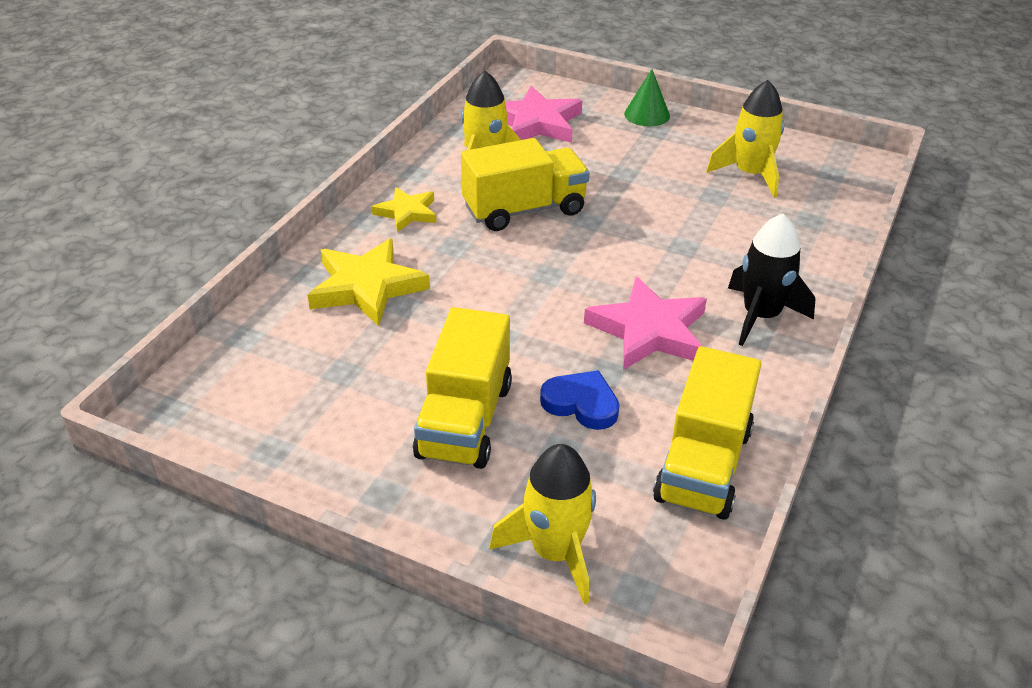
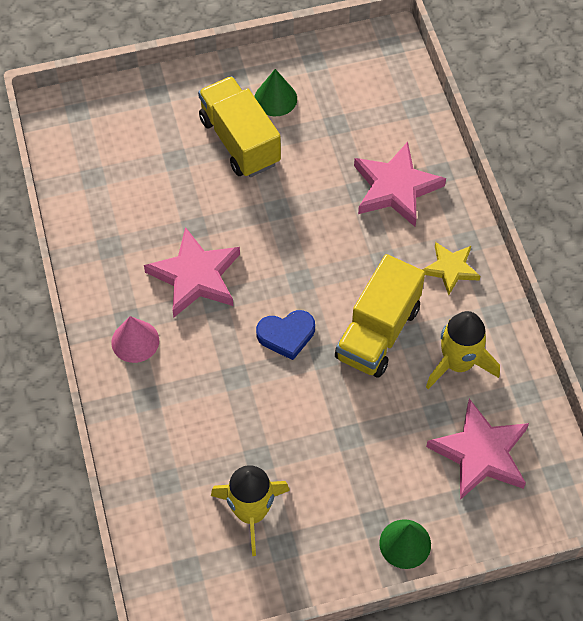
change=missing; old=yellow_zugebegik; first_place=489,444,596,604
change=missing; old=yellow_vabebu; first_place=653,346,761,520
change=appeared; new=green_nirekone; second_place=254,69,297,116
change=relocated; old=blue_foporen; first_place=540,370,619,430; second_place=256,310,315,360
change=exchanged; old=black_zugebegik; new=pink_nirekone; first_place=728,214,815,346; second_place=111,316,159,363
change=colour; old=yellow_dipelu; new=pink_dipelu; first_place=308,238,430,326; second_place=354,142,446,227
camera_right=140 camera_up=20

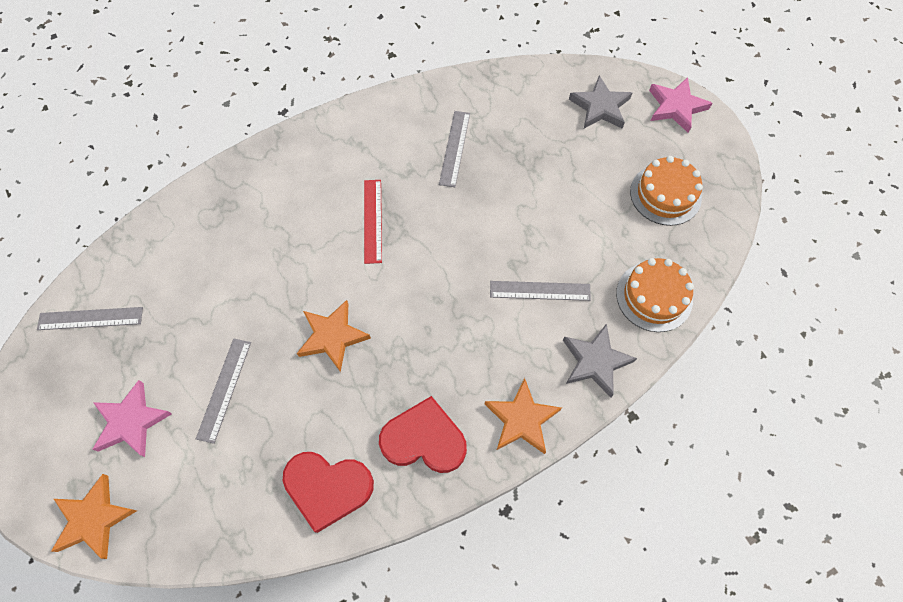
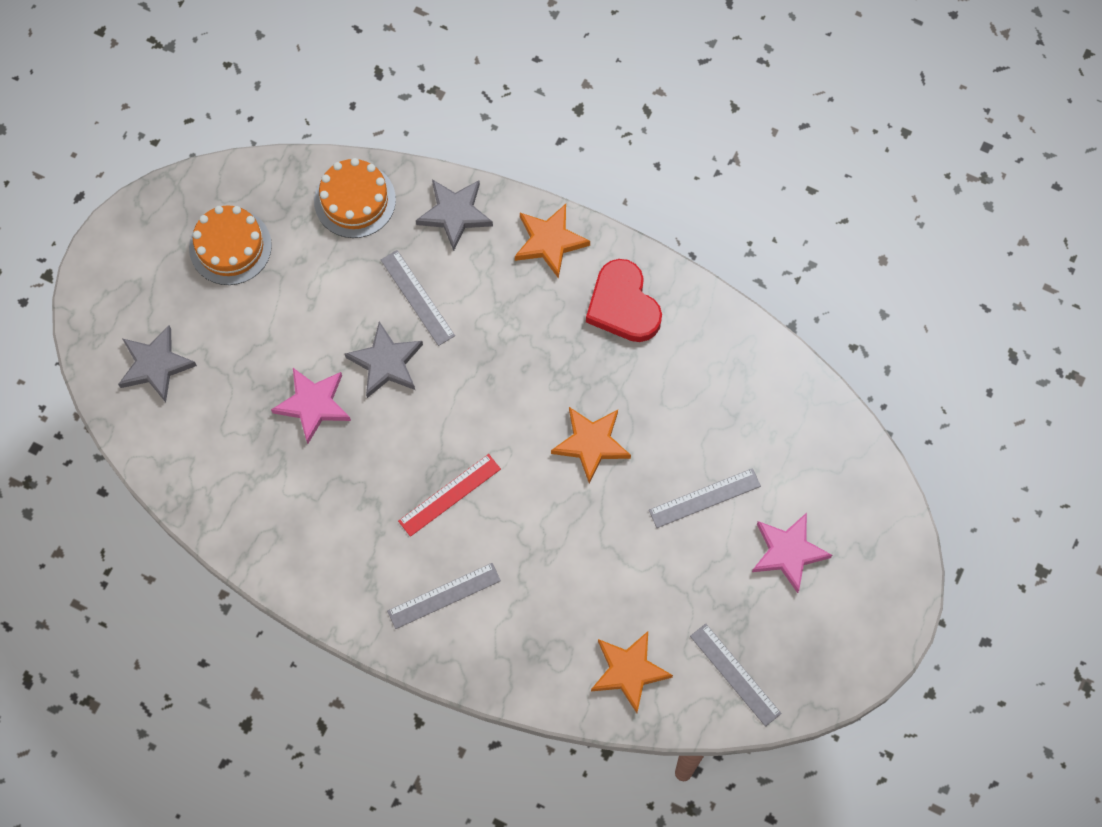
change=missing; old=red_foporen; first_place=283,452,374,533
change=appeared; new=grey_dipelu; second_place=345,321,423,398
change=relocated; old=orange_dipelu; first_place=51,474,137,559; second_place=591,631,673,713
change=relocated; old=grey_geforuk; first_place=439,111,470,187; second_place=387,563,501,629
change=relocated; old=pink_dipelu; first_place=649,77,712,133; second_place=271,368,351,444
camera_right=-125 camera_up=5

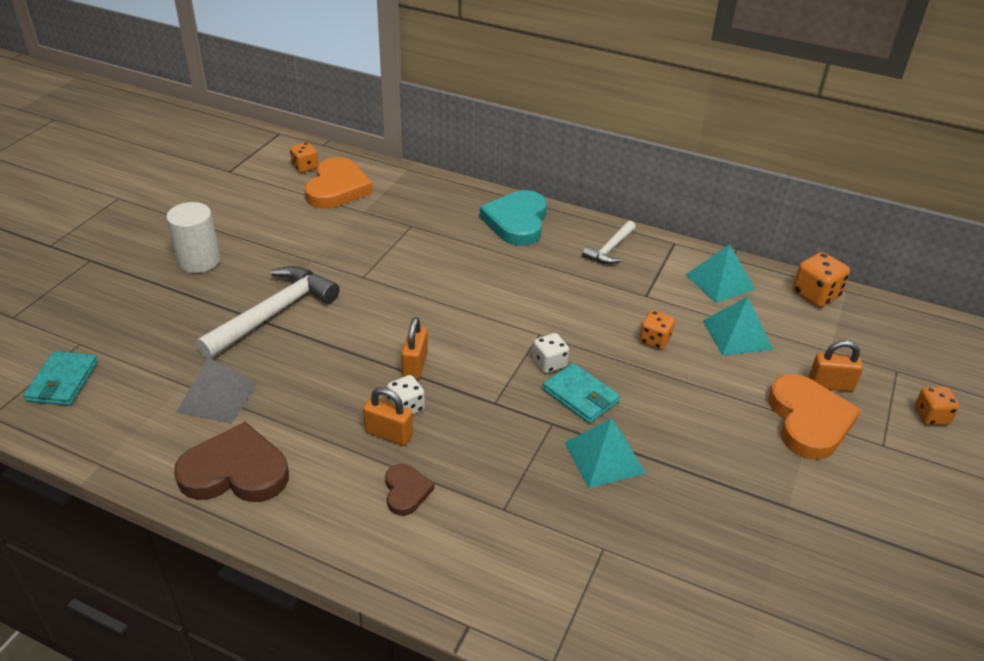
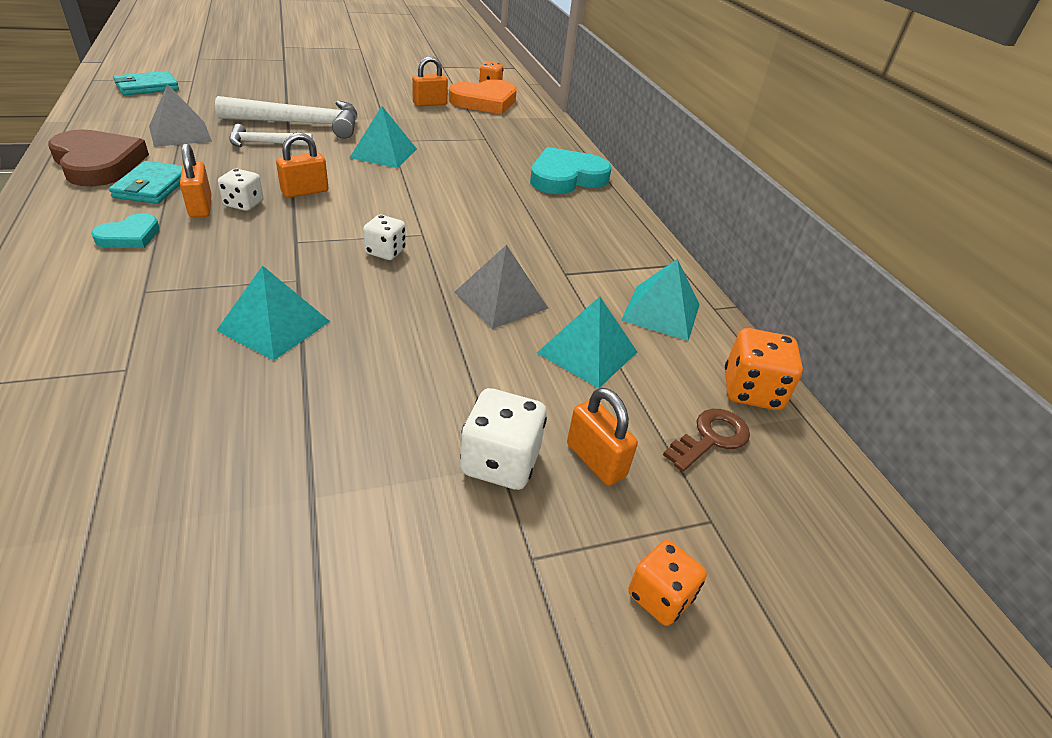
change=missing; old=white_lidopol; first_place=166,202,220,273
change=appeared; new=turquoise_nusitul; second_place=350,106,417,168
change=appeared; new=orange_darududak; second_place=412,56,448,106
change=appeared; new=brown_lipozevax; second_place=663,409,750,472
change=relocated; old=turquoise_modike; first_place=543,363,620,423; second_place=109,161,182,204
change=relocated; old=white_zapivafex; first_place=582,221,636,264; second_place=229,124,313,147
change=exchanged; old=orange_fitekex; new=grey_nusitul; first_place=640,310,675,350; second_place=454,245,549,329
change=exchanged; old=orange_foporen; new=white_fitekex; first_place=768,374,861,460; second_place=460,388,547,490
change=colour; old=brown_foporen; new=turquoise_foporen; first_place=385,464,434,516; second_place=91,213,160,248
camera_right=45 camera_up=0

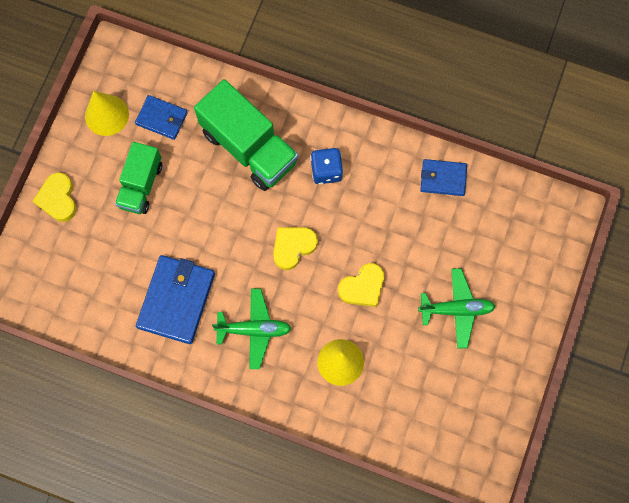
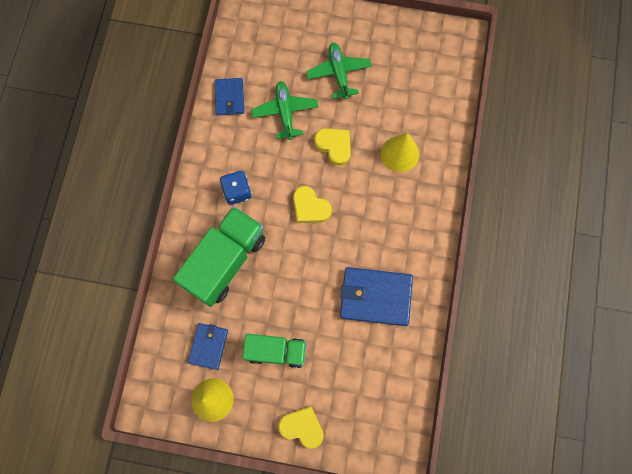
change=relocated; old=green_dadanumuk; first_place=212,289,292,369; second_place=251,81,318,140
change=spun; old=yellow_foporen; first_place=33,173,77,222; second_place=278,406,324,449; degrees=-135
camera_right=-100 camera_up=0

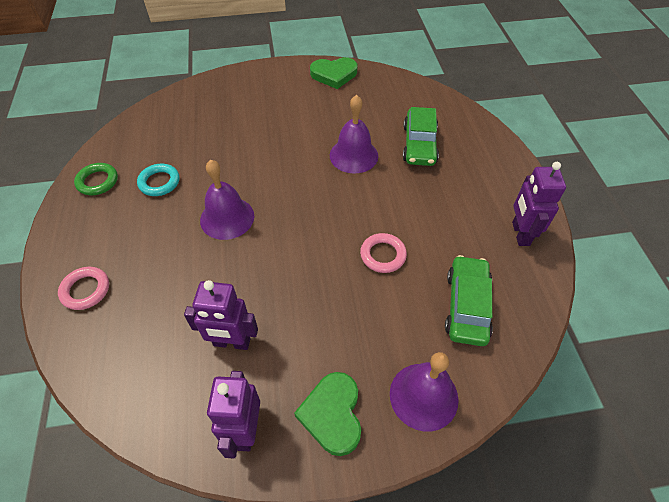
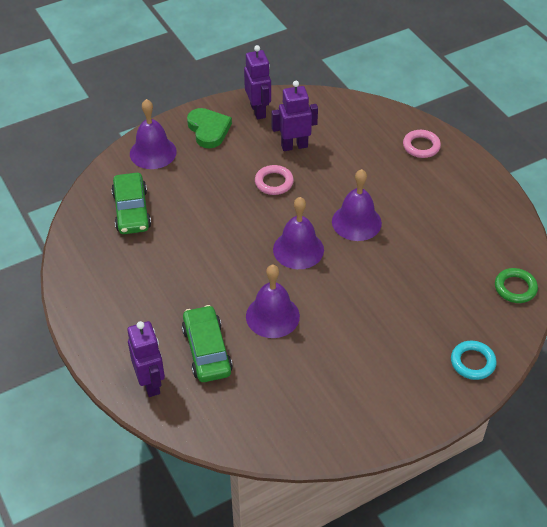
change=missing; old=green_foporen; first_place=310,57,358,89
change=appeared; new=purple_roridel; second_place=273,197,324,269
change=relocated; old=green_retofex; first_place=74,163,118,195; second_place=495,268,538,303
change=relocated; old=turquoise_retofex; first_place=137,164,179,196; second_place=451,341,497,380
change=relocated; old=pink_retofex; first_place=360,233,407,273; second_place=255,165,294,195
change=relocated; old=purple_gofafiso; first_place=512,162,566,246; second_place=127,321,165,397
camera_right=160 camera_up=-5

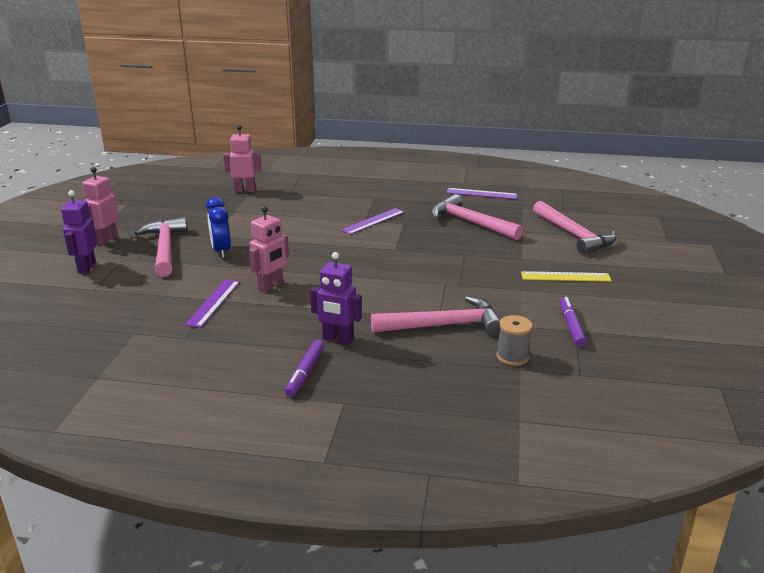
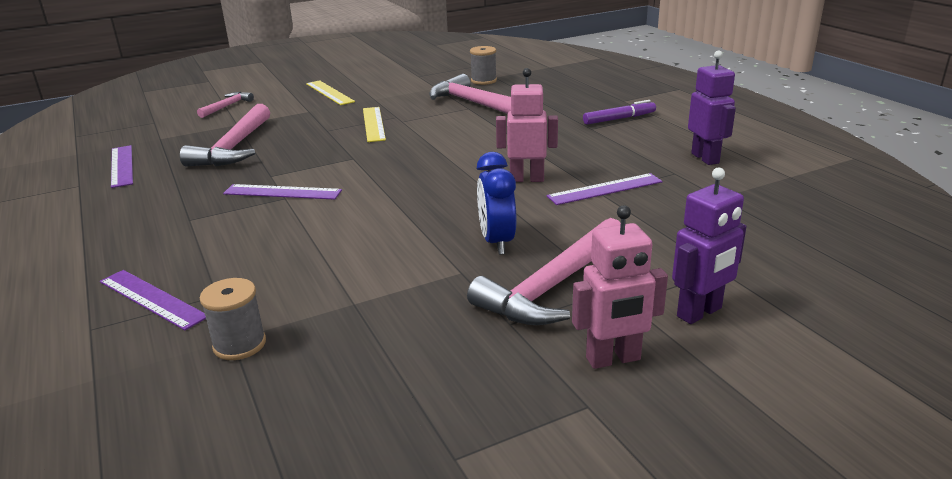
change=missing; old=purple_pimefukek; first_place=560,297,587,347
change=appeared; new=purple_geforuk; second_place=100,270,206,330
change=appeared; new=yellow_geforuk; second_place=363,107,386,142
change=relocated; old=purple_gofafiso; first_place=310,252,362,345; second_place=688,50,736,165
change=exchanged; old=pink_gofafiso; new=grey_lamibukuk; first_place=223,125,262,192; second_place=200,278,266,360
change=spun; old=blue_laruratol; first_place=206,197,231,258; second_place=477,152,516,255; degrees=135
change=size; old=pink_zapivafex; first_place=533,201,617,255; second_place=197,92,254,118; factor=0.53
camera_right=-125 camera_up=0

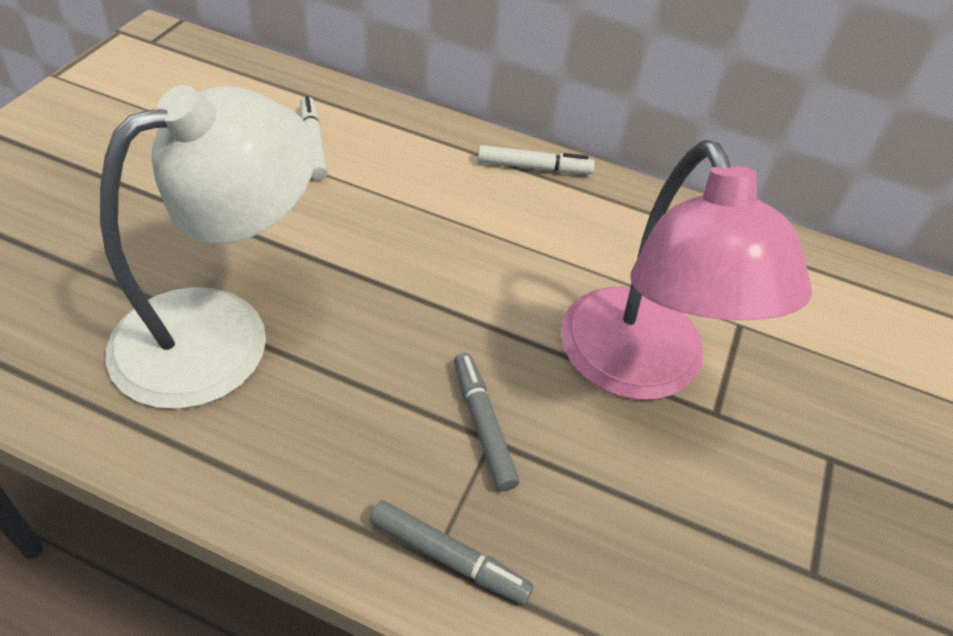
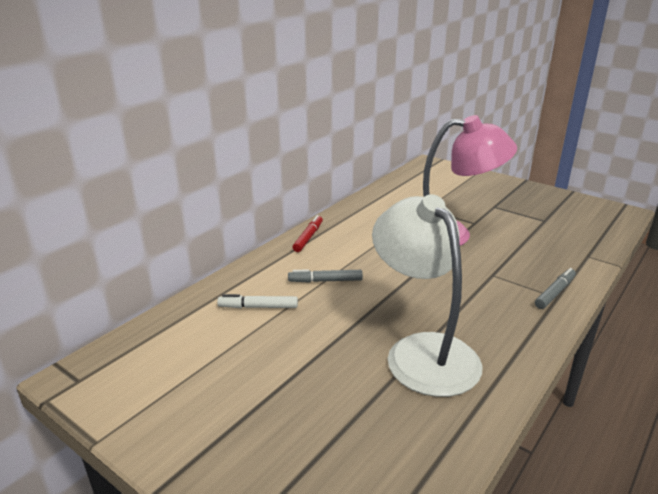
change=relocated; old=grey_pimefukek; first_place=454,353,519,492; second_place=288,269,363,283
change=colour; old=white_pimefukek; new=red_pimefukek; first_place=478,145,595,174; second_place=293,215,323,252
camera_right=-70 camera_up=-20

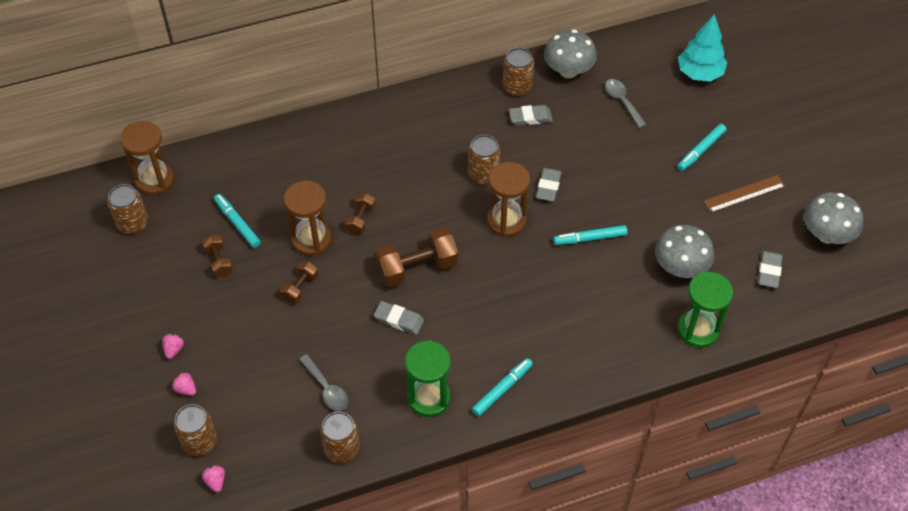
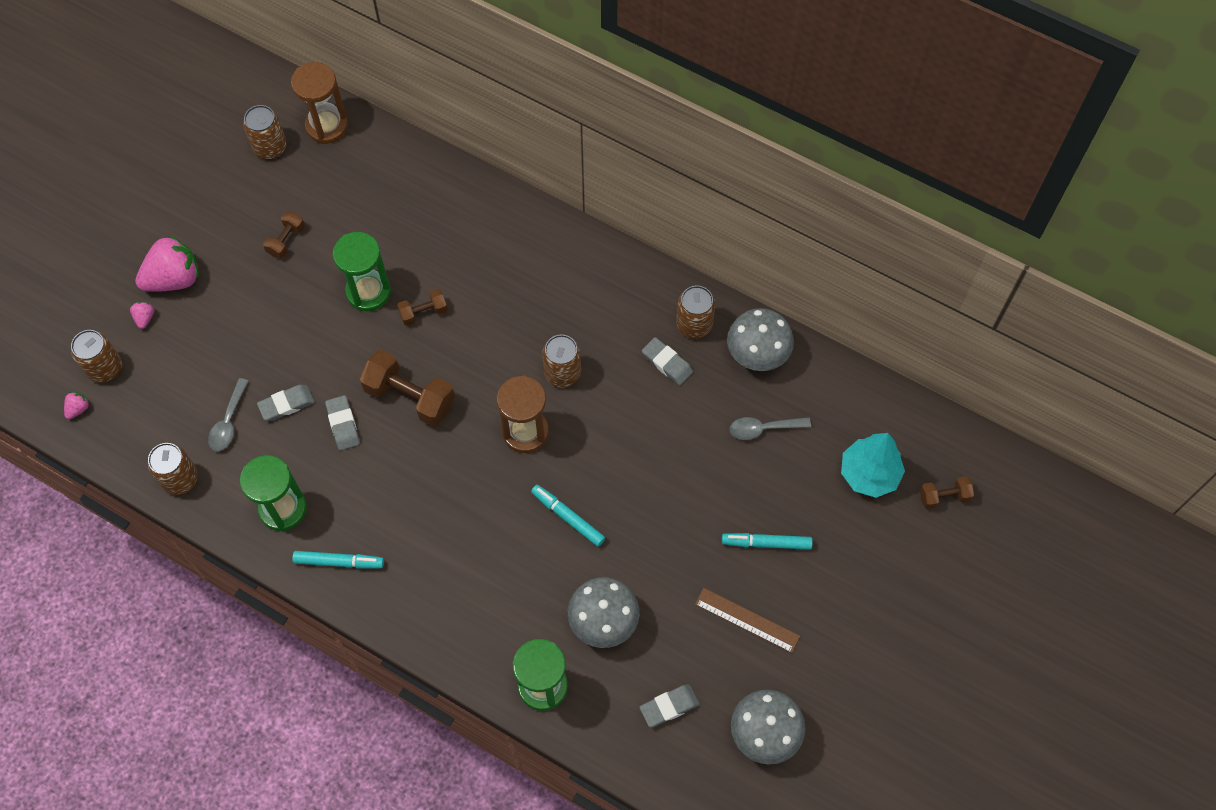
change=missing; old=turquoise_pimefukek; first_place=214,194,261,248
change=relocated; old=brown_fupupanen; first_place=280,261,318,303; second_place=920,476,974,509
change=relocated; old=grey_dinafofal; first_place=536,168,562,201; second_place=257,385,315,421
change=colour; old=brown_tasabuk; new=green_tasabuk; first_place=284,181,332,256; second_place=333,232,391,311
change=spun; old=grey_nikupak; first_place=605,79,647,128; second_place=730,417,811,440; degrees=-120
change=size; old=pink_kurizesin; first_place=162,334,184,359; second_place=135,236,199,292; factor=2.37
camera_right=50 camera_up=10

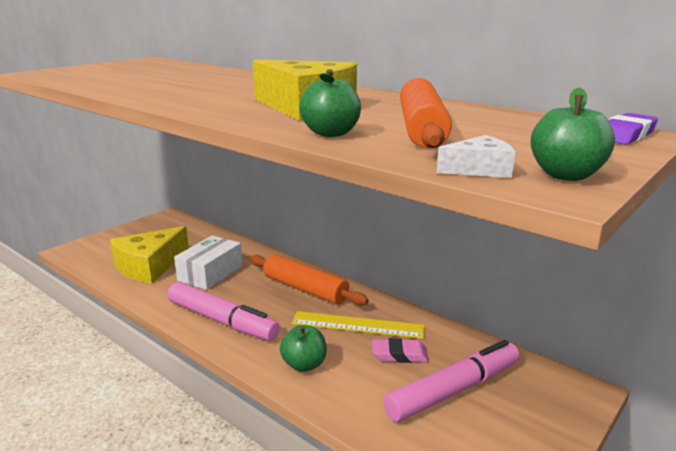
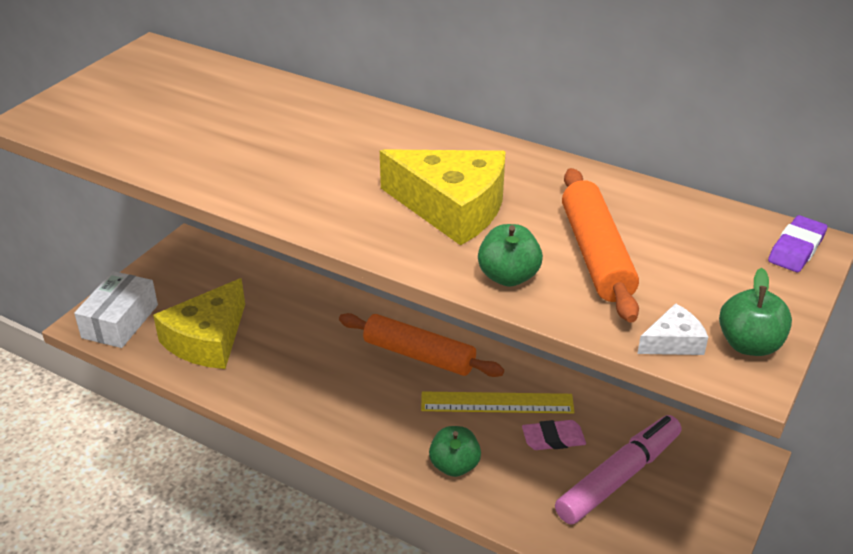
change=missing; old=pink_pimefukek; first_place=167,282,280,341
change=relocated; old=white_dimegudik; first_place=174,236,243,290; second_place=74,271,158,348
camera_right=-10 camera_up=15

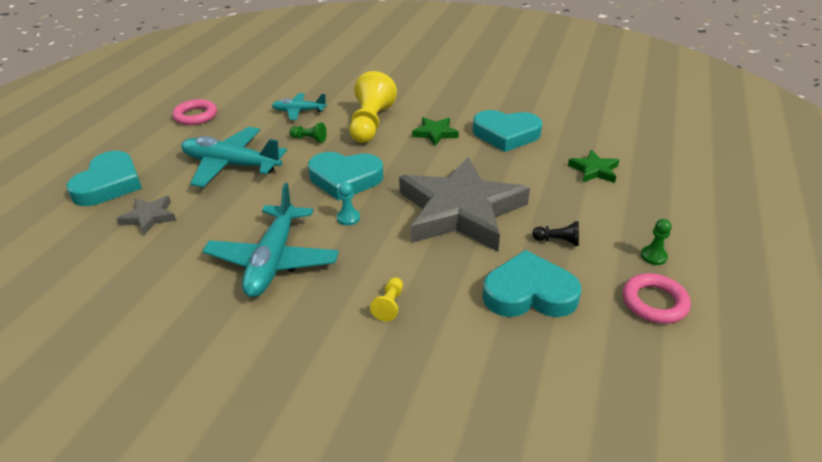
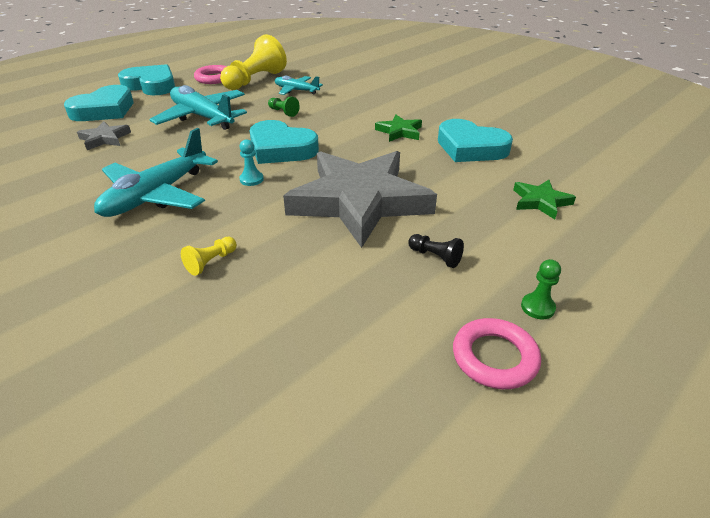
change=relocated; old=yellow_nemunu; first_place=349,71,397,143; second_place=220,34,287,90
change=relocated; old=turquoise_foporen; first_place=483,250,581,317; second_place=118,64,175,95
camera_right=25 camera_up=0

